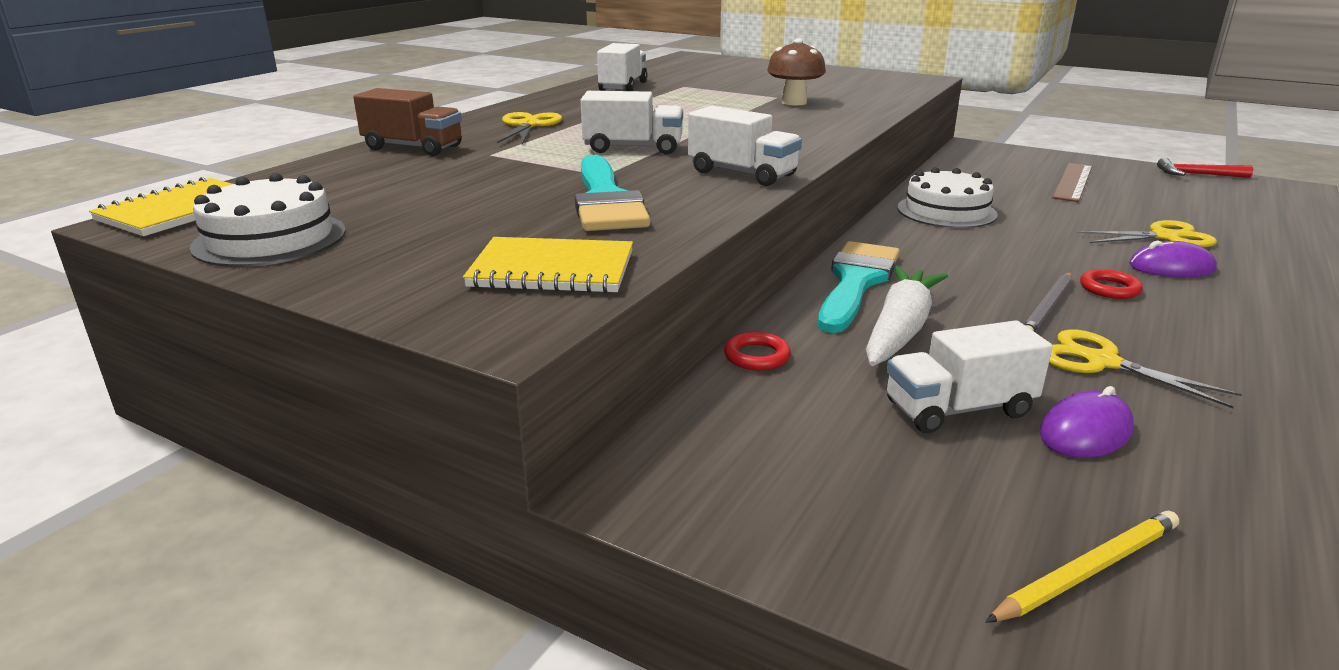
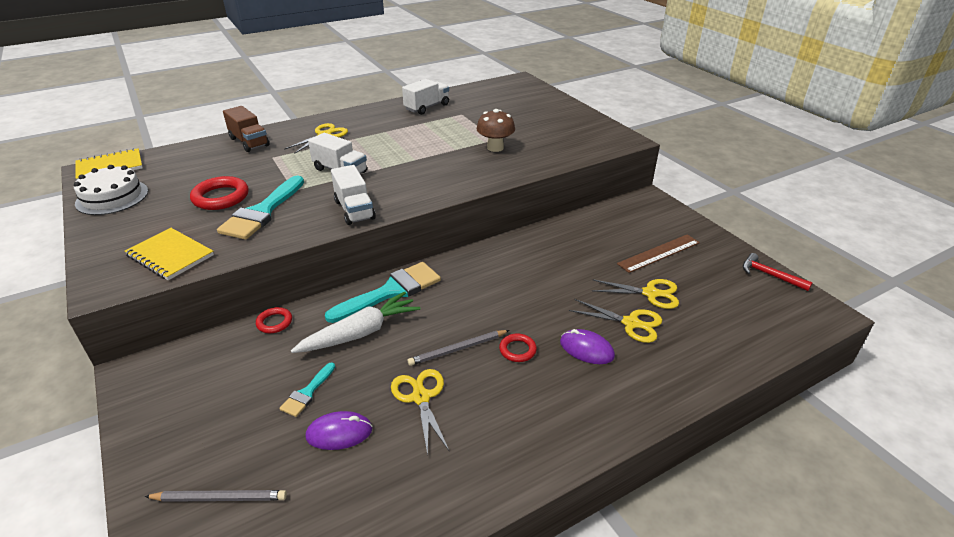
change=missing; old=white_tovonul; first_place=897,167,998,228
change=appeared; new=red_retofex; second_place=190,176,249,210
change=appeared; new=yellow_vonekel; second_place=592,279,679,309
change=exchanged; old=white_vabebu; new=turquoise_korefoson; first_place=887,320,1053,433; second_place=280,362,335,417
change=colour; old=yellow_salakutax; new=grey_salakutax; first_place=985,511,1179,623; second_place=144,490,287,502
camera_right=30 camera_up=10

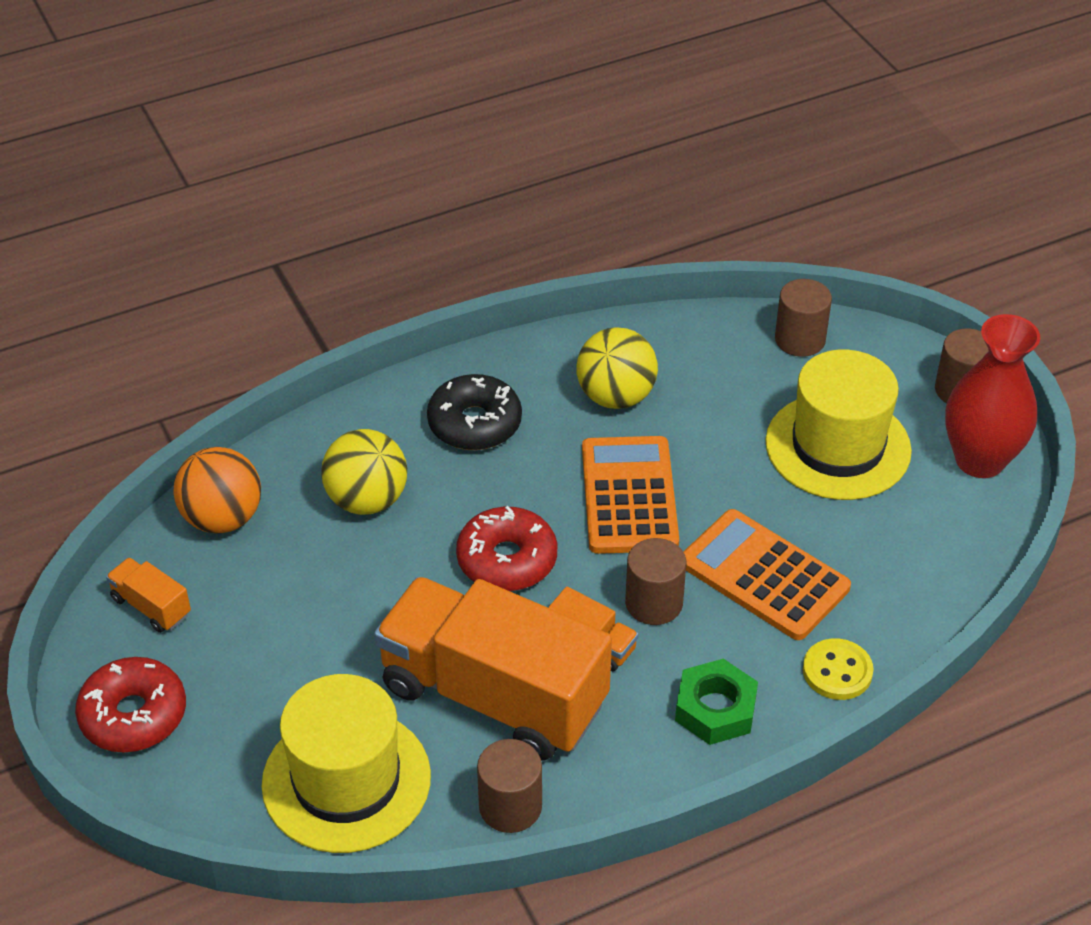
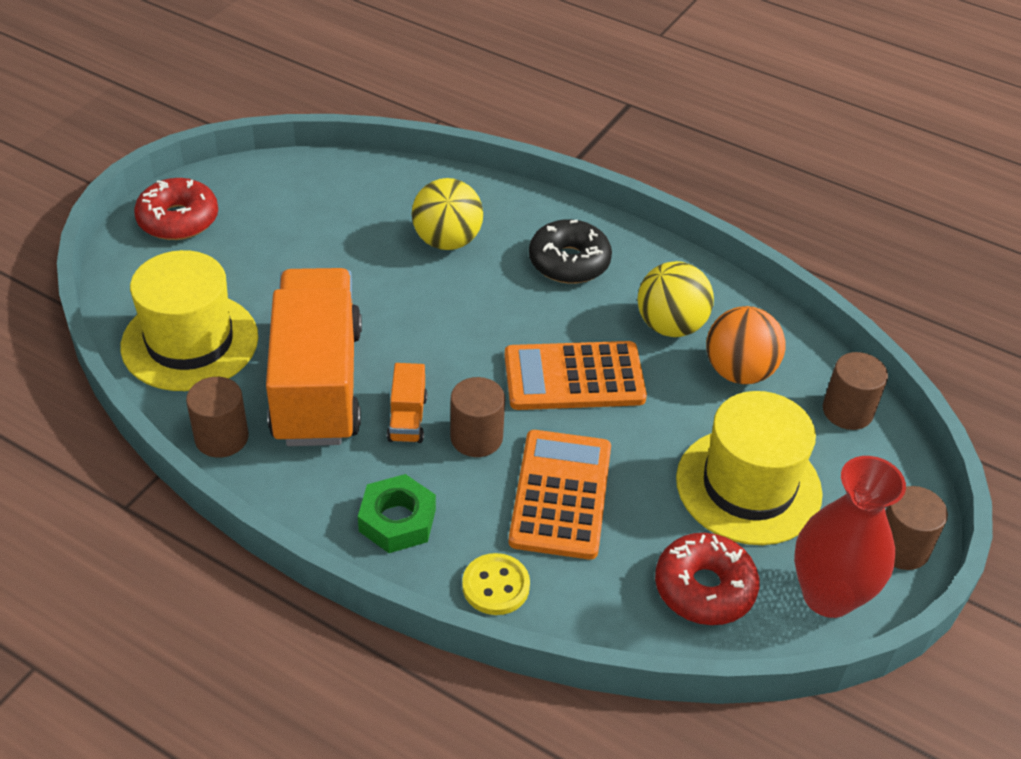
change=missing; old=orange_vabebu; first_place=106,557,191,633
change=relocated; old=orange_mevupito; first_place=173,447,261,534; second_place=706,306,785,384
change=relocated; old=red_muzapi; first_place=456,506,557,591; second_place=655,533,759,625
change=spun; old=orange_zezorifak; first_place=582,436,679,554; second_place=505,341,647,410; degrees=-150
camera_right=55 camera_up=0

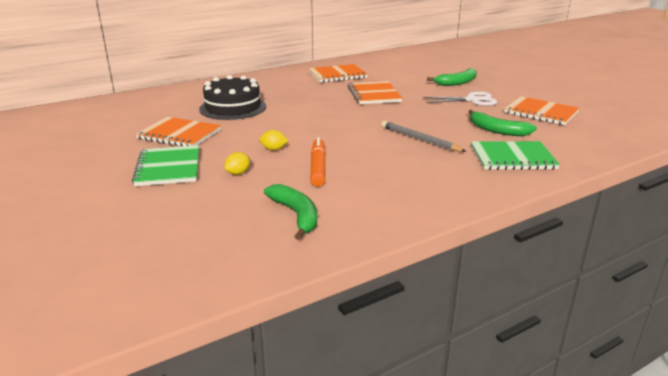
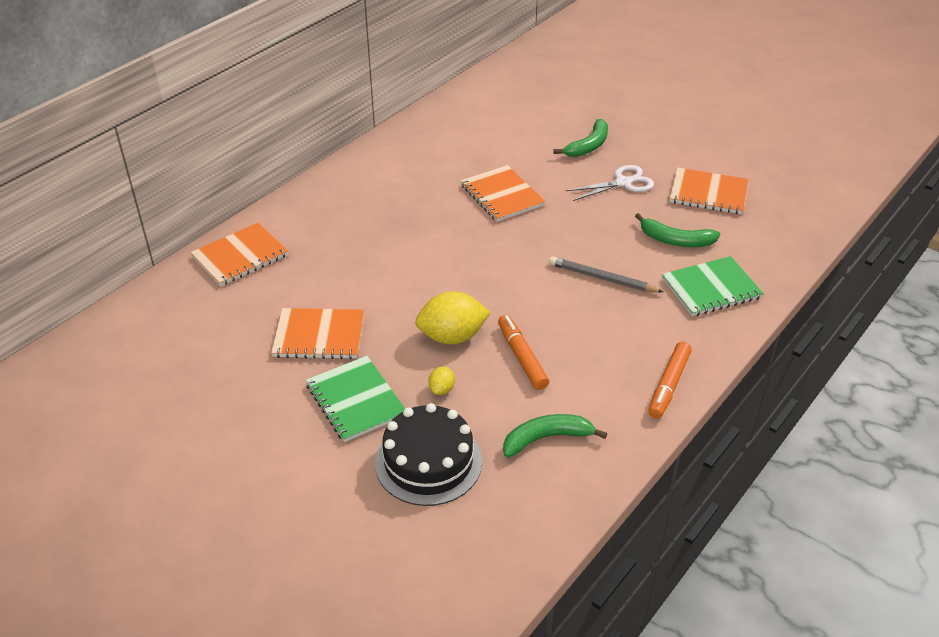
change=appeared; new=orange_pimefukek; second_place=648,341,692,419
change=relocated; old=black_tovonul; first_place=199,75,266,120; second_place=375,403,482,506
change=relocated; old=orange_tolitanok; first_place=308,64,368,83; second_place=190,223,289,286
change=spun; old=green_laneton; first_place=264,184,317,240; second_place=503,414,607,458; degrees=-60
change=size; old=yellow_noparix; first_place=259,130,288,150; second_place=415,292,491,344; factor=2.12
camera_right=-20 camera_up=15

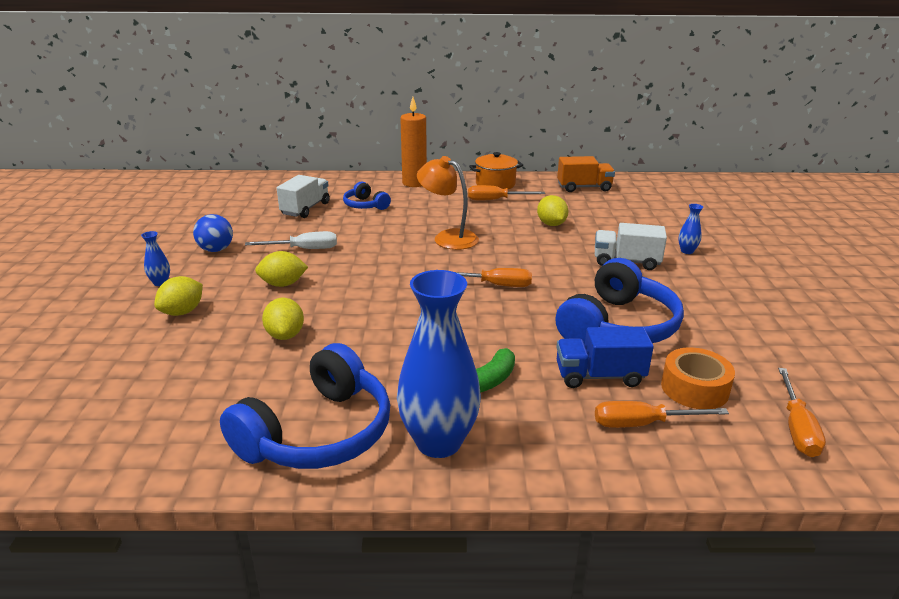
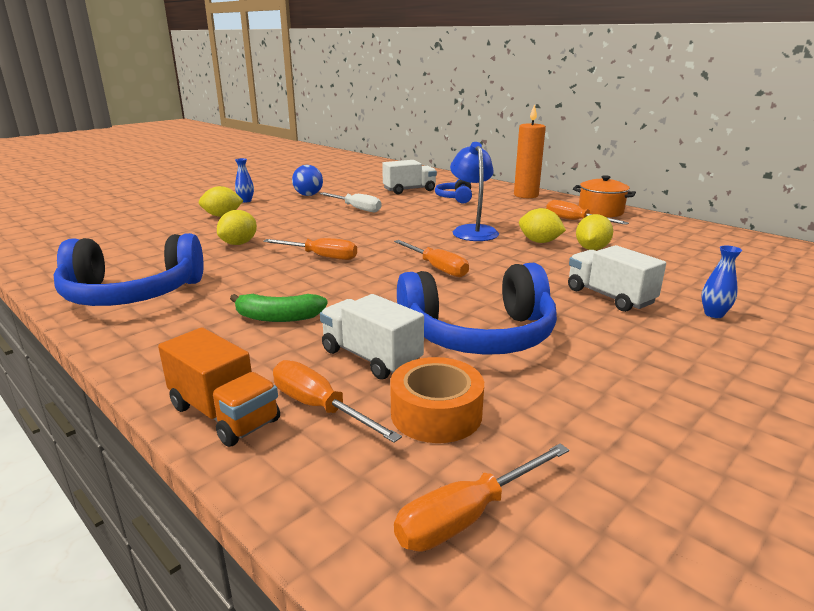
change=missing; old=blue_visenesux; first_place=397,270,481,458
change=appeared; new=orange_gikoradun; second_place=263,238,357,260
change=relocated; old=yellow_noparix; first_place=255,251,308,287; second_place=519,208,566,243
change=relocated; old=orange_vabebu; first_place=557,156,615,192; second_place=158,327,280,447
change=colour; old=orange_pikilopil; new=blue_pikilopil; first_place=417,156,479,250; second_place=450,142,499,241
change=colour; old=blue_vabebu; new=white_vabebu; first_place=557,327,654,388; second_place=320,294,424,380
camera_right=45 camera_up=-5

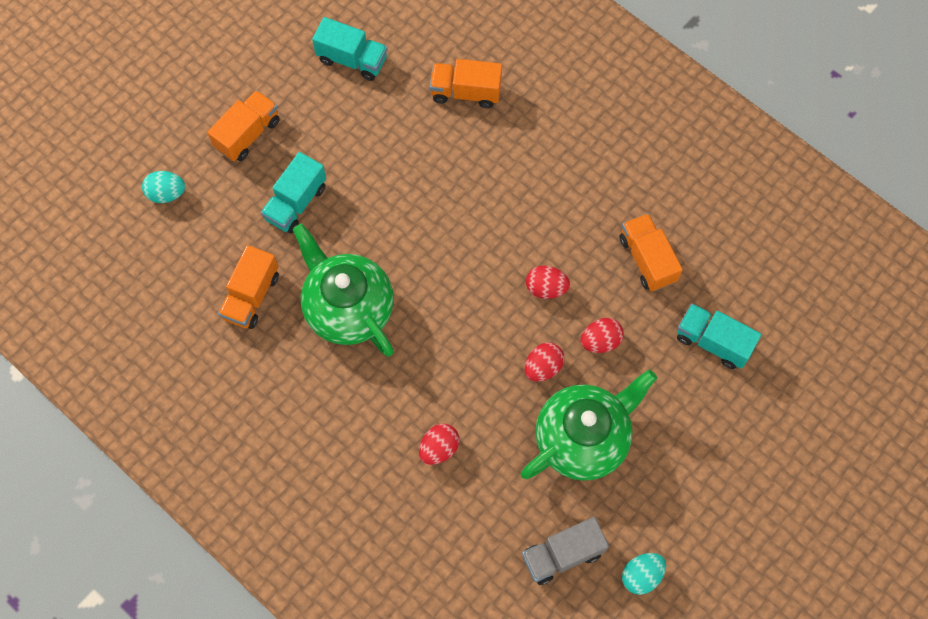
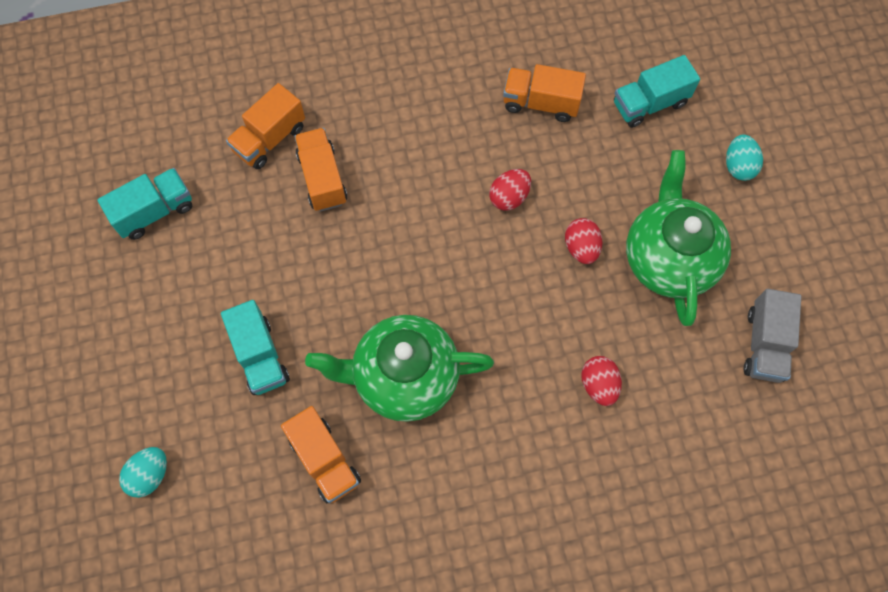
change=missing; old=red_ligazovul; first_place=581,318,624,353
change=relocated; old=orange_vabebu; first_place=207,90,280,161; second_place=294,128,347,211
change=relocated; old=turquoise_ligazovul; first_place=622,553,666,595; second_place=726,134,763,181
camera_right=-55 camera_up=0

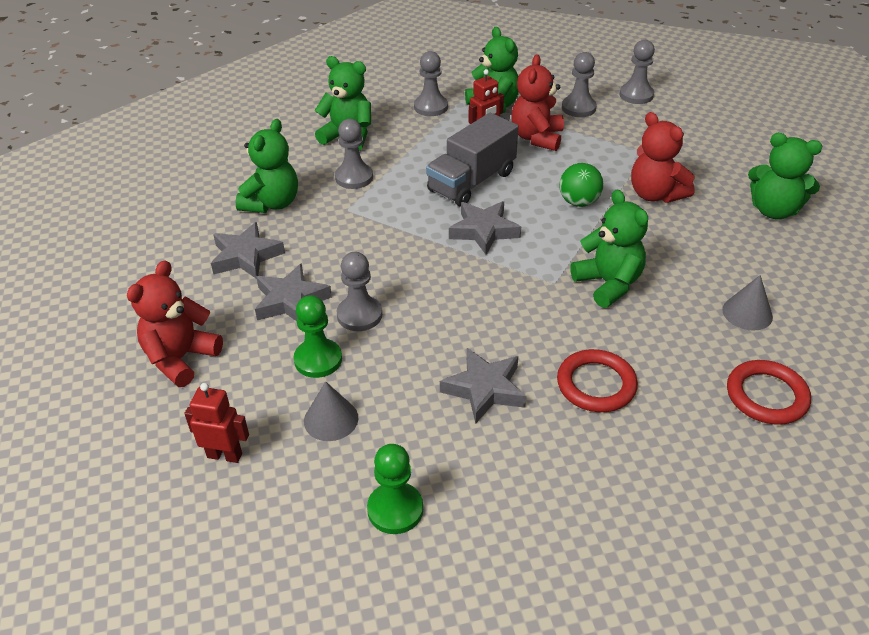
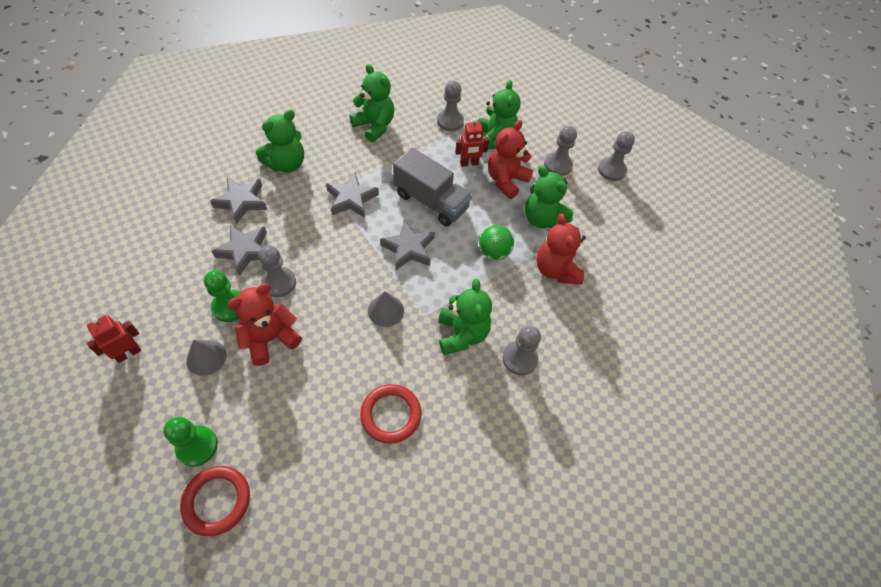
change=relocated; old=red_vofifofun; first_place=127,260,223,387; second_place=227,283,302,366
change=relocated; old=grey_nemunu; first_place=335,119,373,189; second_place=503,326,541,375
change=relocated; old=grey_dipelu; first_place=440,348,526,424; second_place=326,172,379,218
change=relocated; old=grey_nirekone; first_place=722,275,773,331; second_place=368,291,404,327
change=relocated; old=red_retofex; first_place=727,360,811,425; second_place=180,466,250,536
change=relocated; old=green_vofifofun; first_place=748,133,822,219; second_place=525,165,573,228
change=spun; old=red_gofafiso; first_place=184,383,249,463; second_place=87,315,141,363; degrees=-75
change=spun; old=grey_vabebu; first_place=426,113,519,206; second_place=393,148,472,226; degrees=-120
camera_right=20 camera_up=15

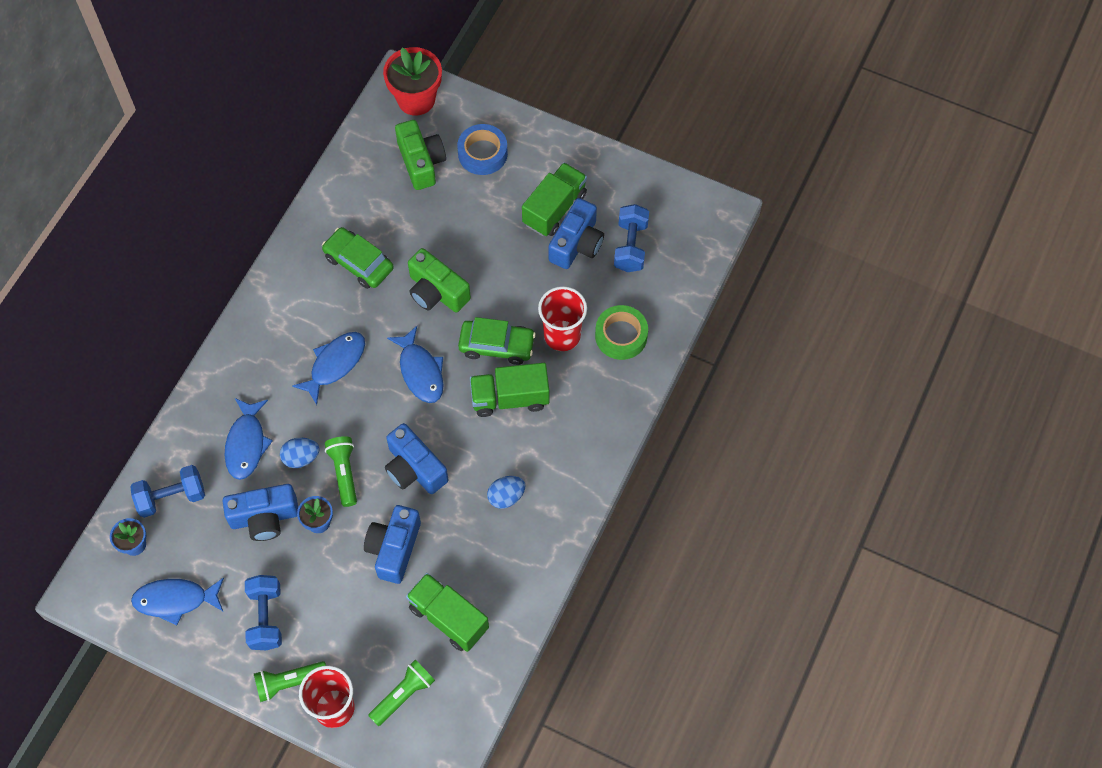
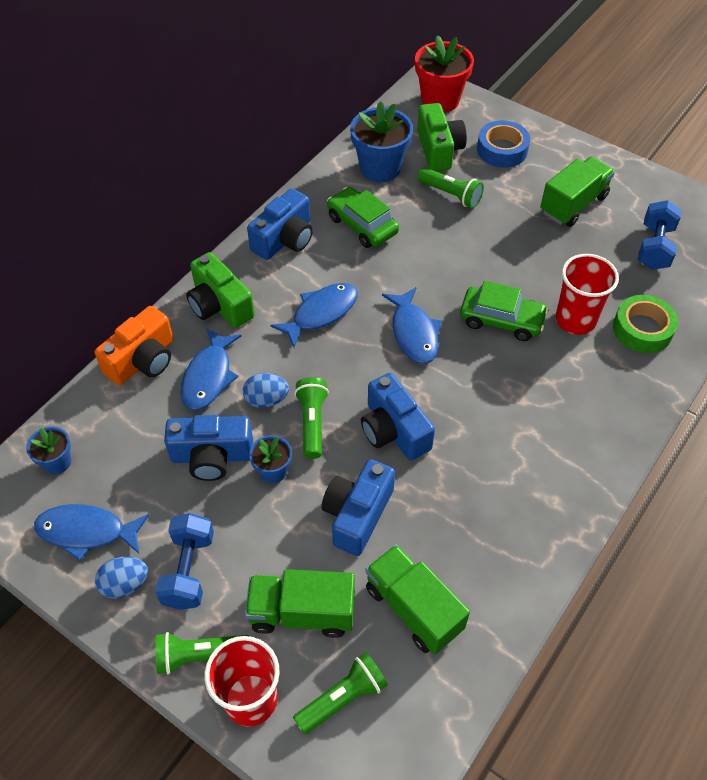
change=missing; old=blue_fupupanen; first_place=130,465,205,518
change=appeared; new=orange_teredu; second_place=95,306,173,385
change=appeared; new=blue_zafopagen; second_place=350,101,413,182
change=appeared; new=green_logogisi; second_place=418,167,484,208
change=relocated; old=green_teredu; first_place=408,248,471,312; second_place=186,252,255,328
change=relocated; old=green_vabebu; first_place=470,363,549,417; second_place=245,569,355,638
change=relocated; old=blue_ligazovul; first_place=487,476,525,509; second_place=95,557,148,599
change=relocated; old=blue_teredu; first_place=549,198,604,269; second_place=247,188,313,260
camera_right=10 camera_up=-10

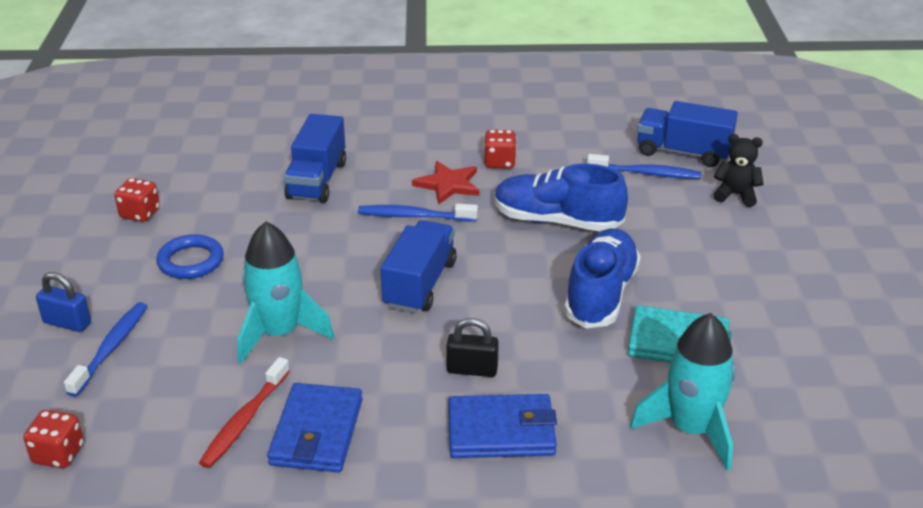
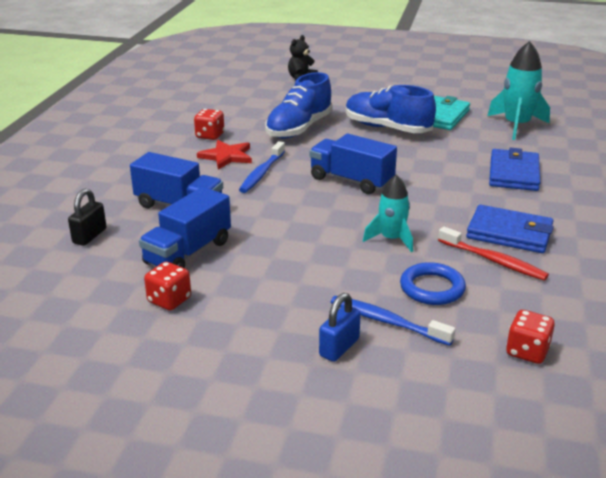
change=missing; old=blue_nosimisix; first_place=587,154,702,179
change=relocated; old=blue_retofex; first_place=156,234,224,279; second_place=400,262,466,305
change=relocated; old=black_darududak; first_place=446,318,499,377; second_place=68,188,106,246
change=relocated; old=blue_vabebu; first_place=637,101,738,167; second_place=139,187,231,268
change=size; old=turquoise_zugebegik; first_place=237,222,334,364; second_place=363,175,413,252; factor=0.65
camera_right=-75 camera_up=-5

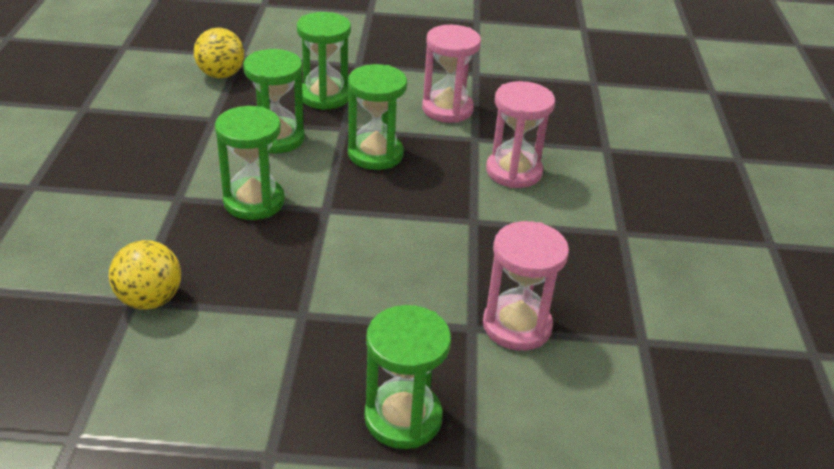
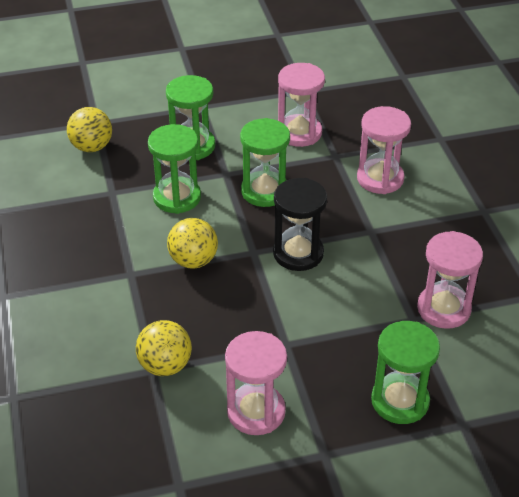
change=appeared; new=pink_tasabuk; second_place=225,331,287,435
change=appeared; new=black_tasabuk; second_place=273,178,327,271
change=exchanged; old=green_tasabuk; new=yellow_mevupito; first_place=215,106,285,220; second_place=167,218,218,269
camera_right=-15 camera_up=5

